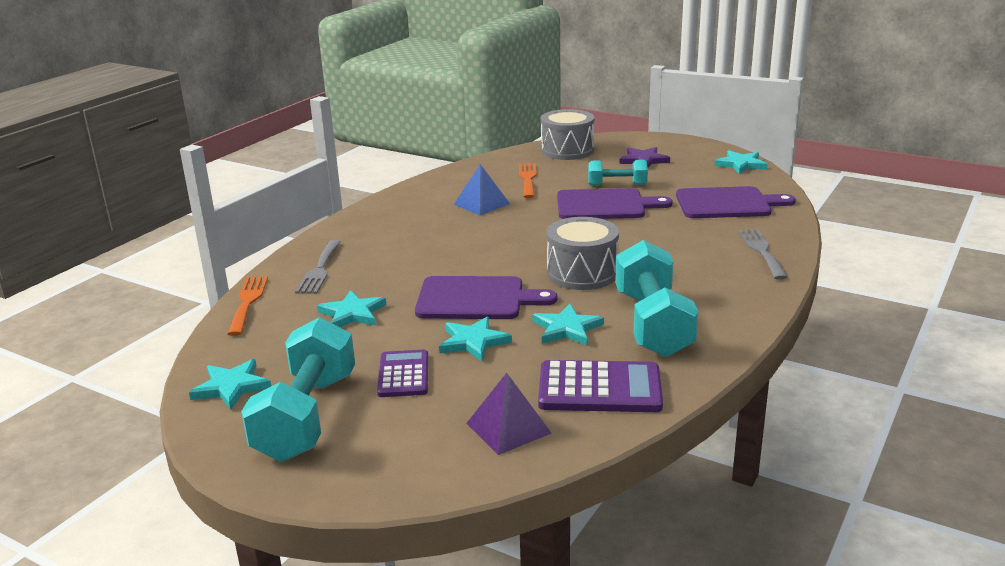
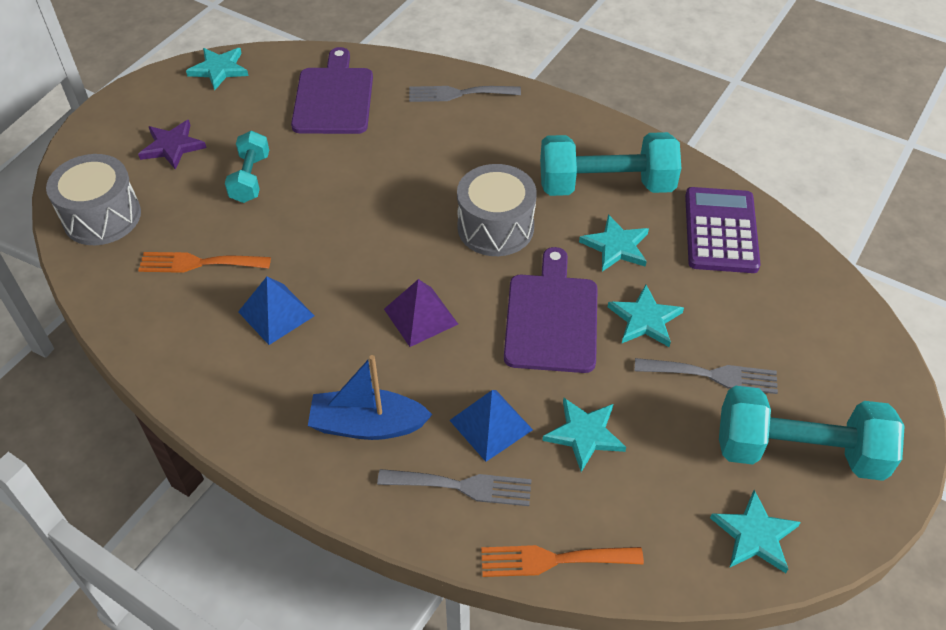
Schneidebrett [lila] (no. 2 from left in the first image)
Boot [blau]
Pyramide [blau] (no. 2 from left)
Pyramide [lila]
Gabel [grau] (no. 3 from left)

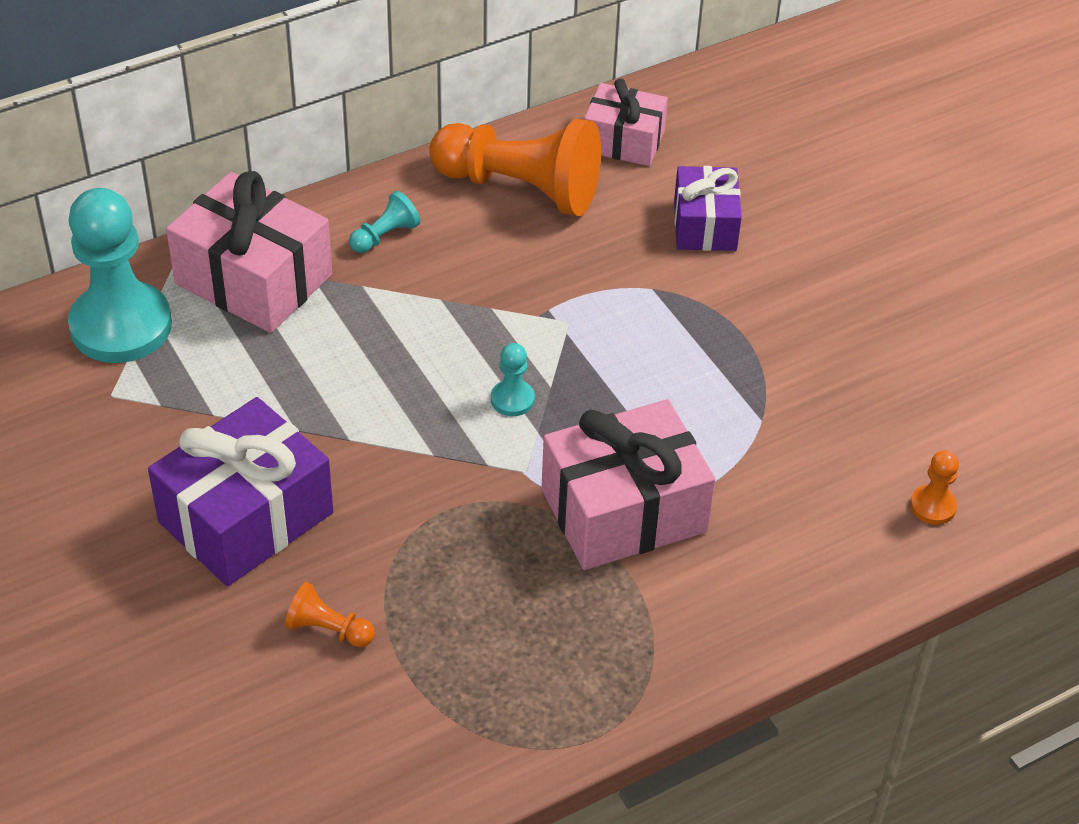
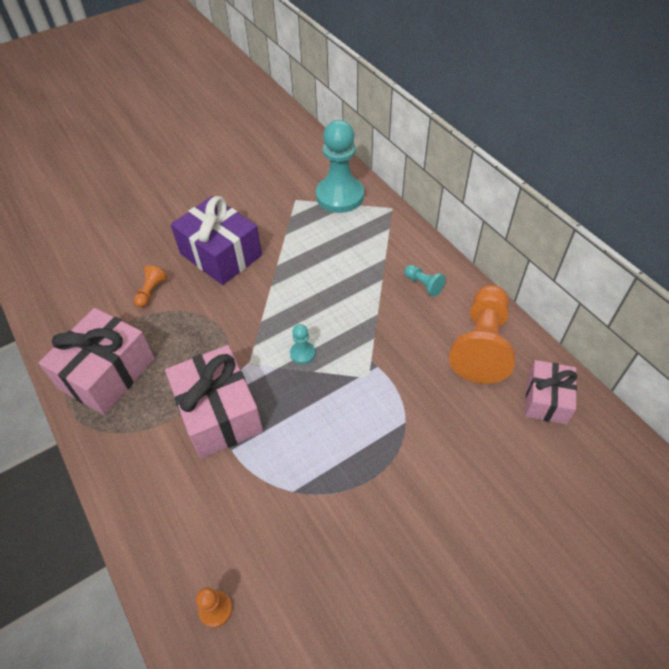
Geschenk [lila] (no. 2 from left in the first image)
Geschenk [rosa] (no. 1 from left)

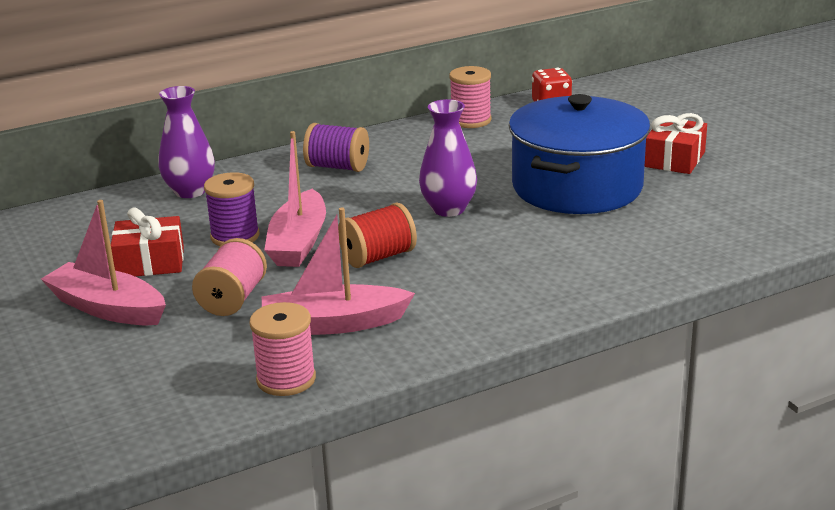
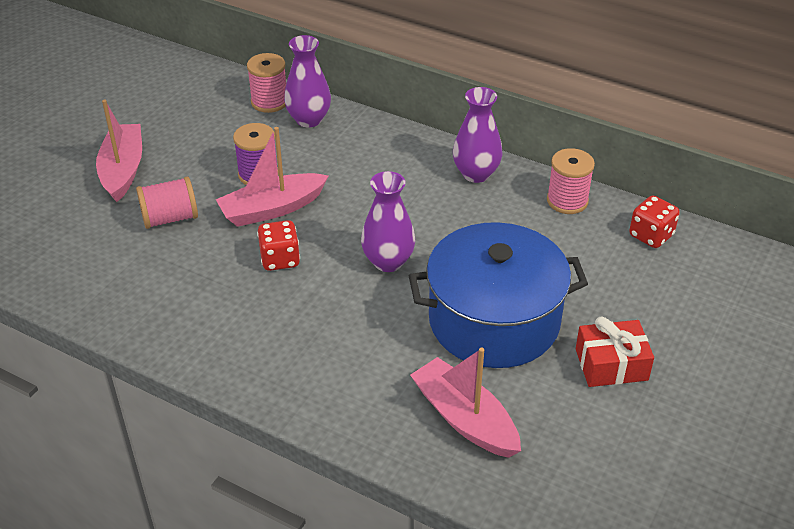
Geschenk [rot] (no. 1 from left in the first image)
Garnrolle [lila] (no. 2 from left in the first image)
Vase [lila] (no. 3 from left)
Garnrolle [rosa] (no. 2 from left)
Boot [rosa] (no. 3 from left)
Spielwürfel [rot] (no. 1 from left)

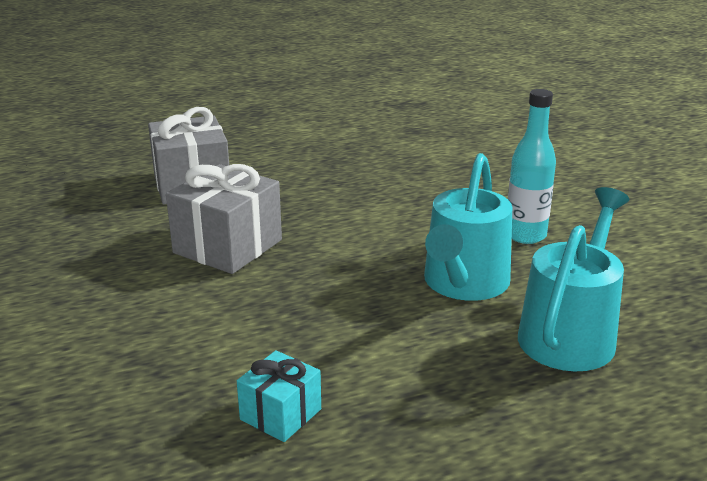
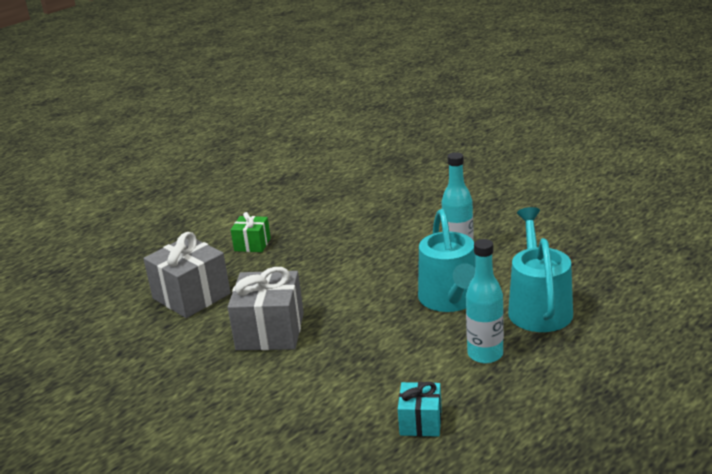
Geschenk [grün]
Flasche [türkis] (no. 2 from left)

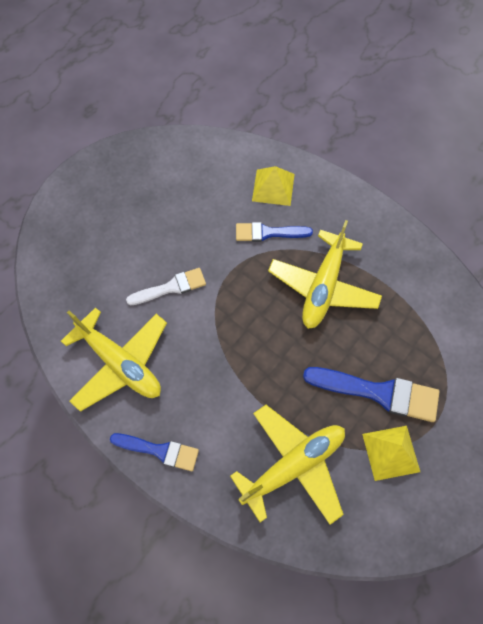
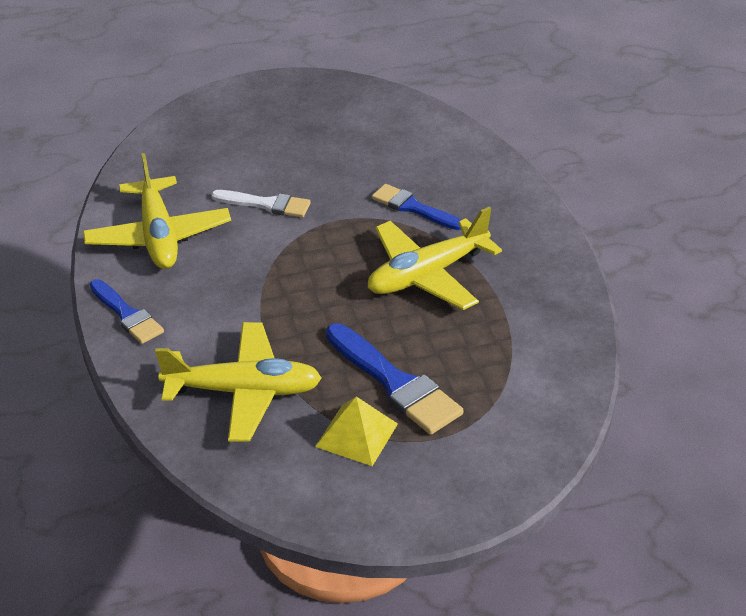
Pyramide [gelb] (no. 1 from left in the first image)

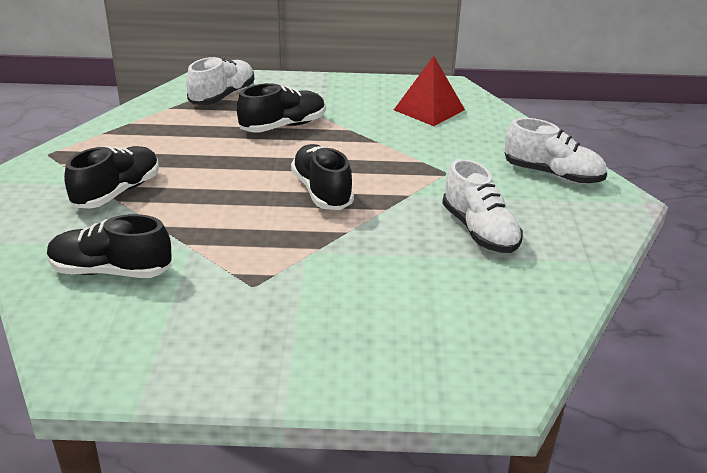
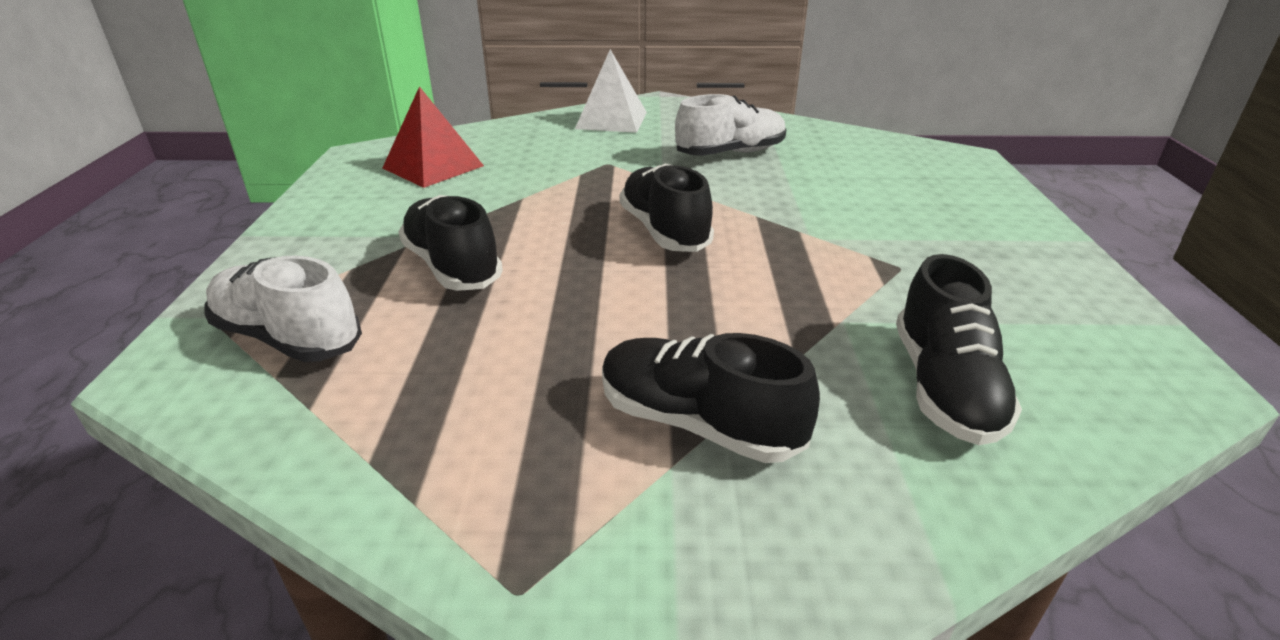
Pyramide [weiß]
Schuh [schwarz] (no. 2 from left)

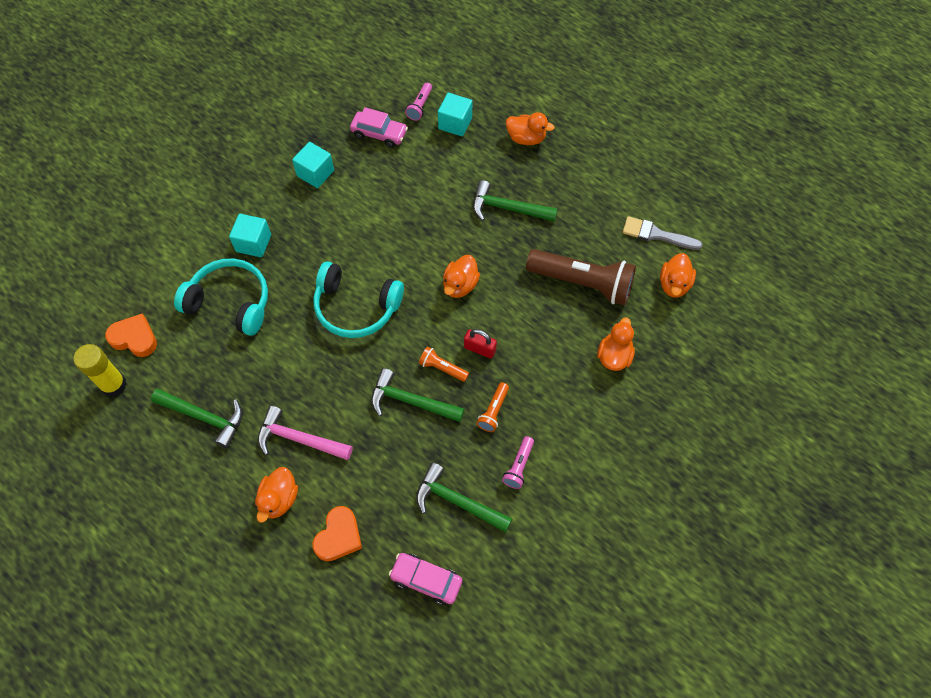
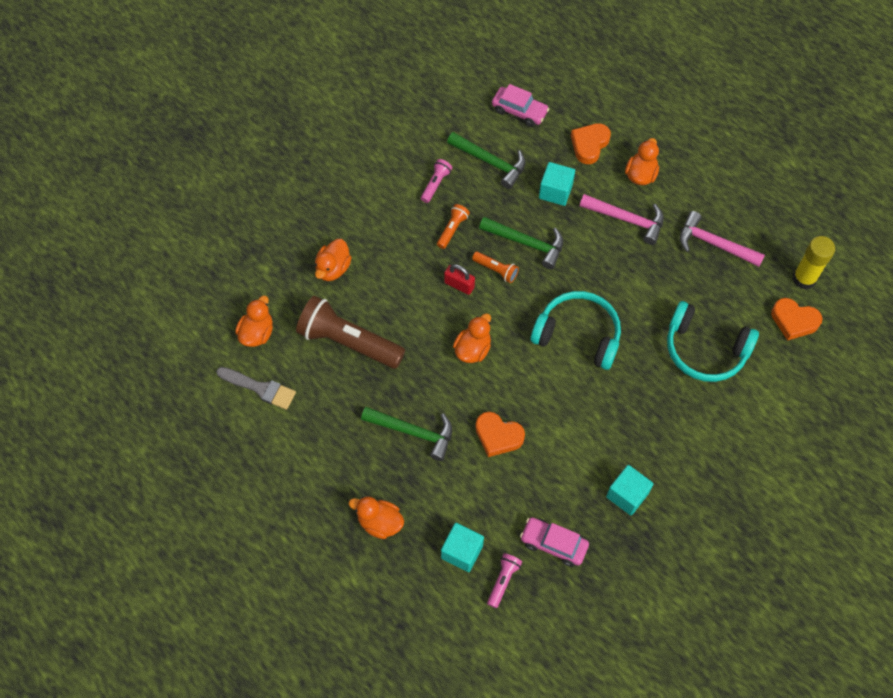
Herz [orange] (no. 1 from left)
Kubus [türkis] (no. 2 from left)
Hammer [rosa] (no. 2 from left)

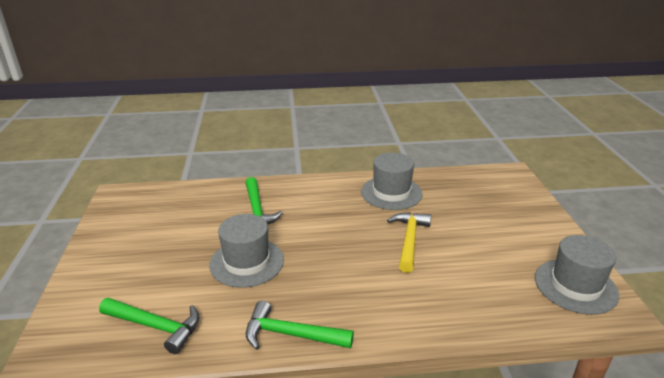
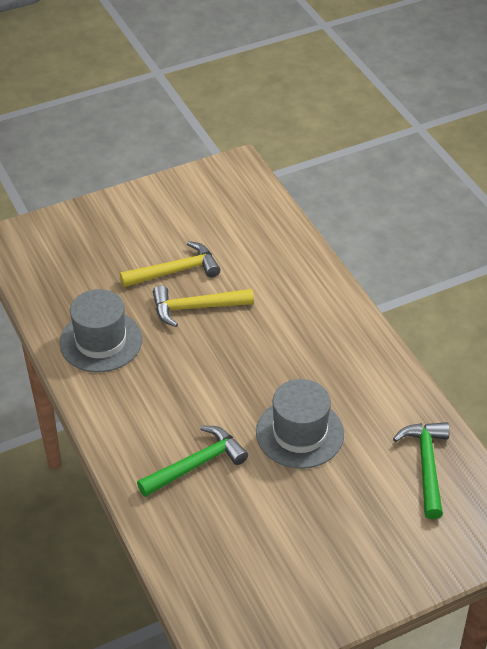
Hammer [grün] (no. 3 from left in the first image)
Hut [grau] (no. 3 from left in the first image)
Hammer [gelb] (no. 1 from left)

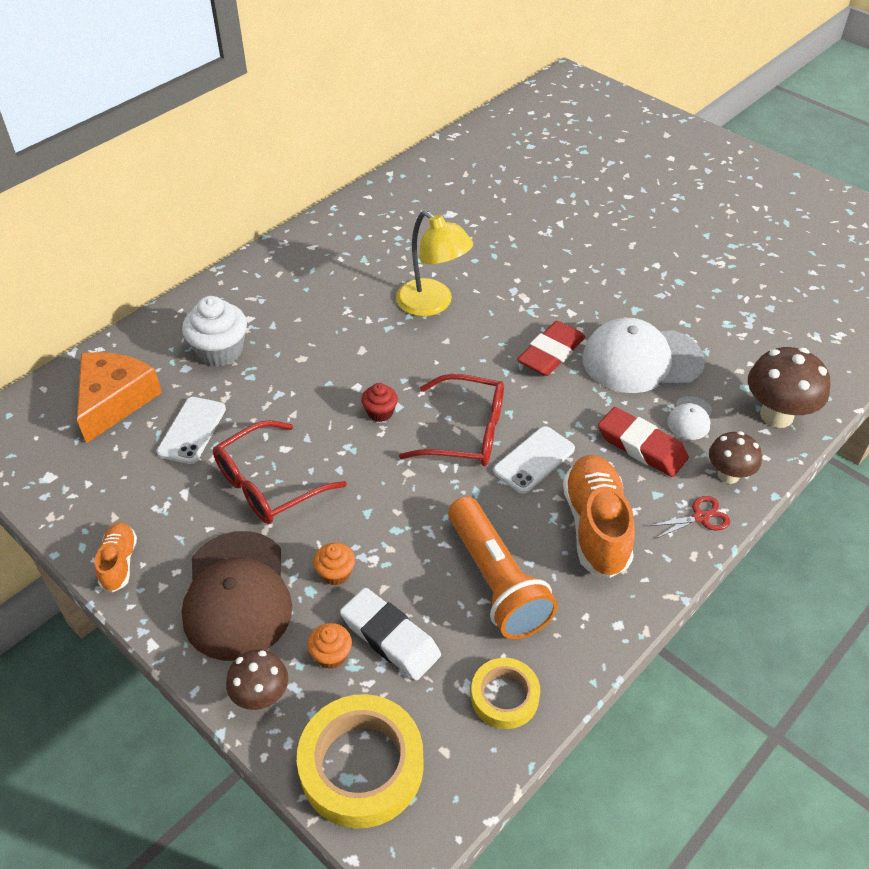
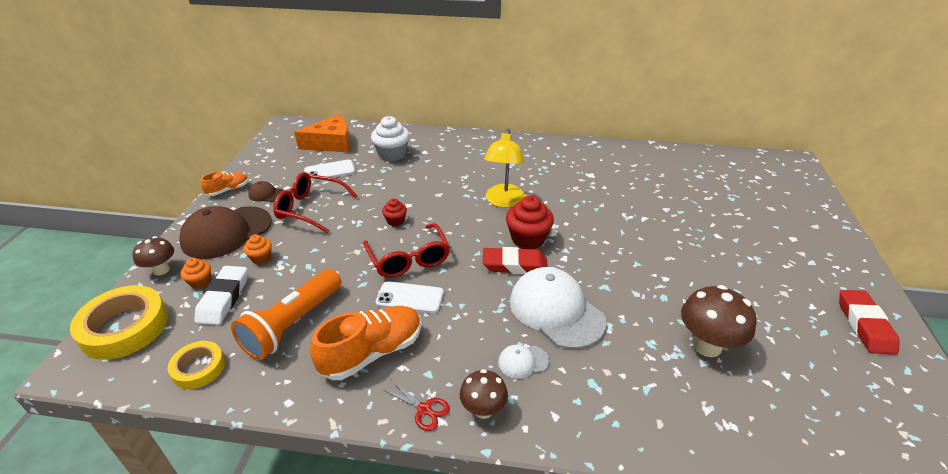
Kappe [braun] (no. 2 from left)
Muffin [rot] (no. 2 from left)
Radiergummi [rot] (no. 2 from left)
Pilz [braun] (no. 3 from left)

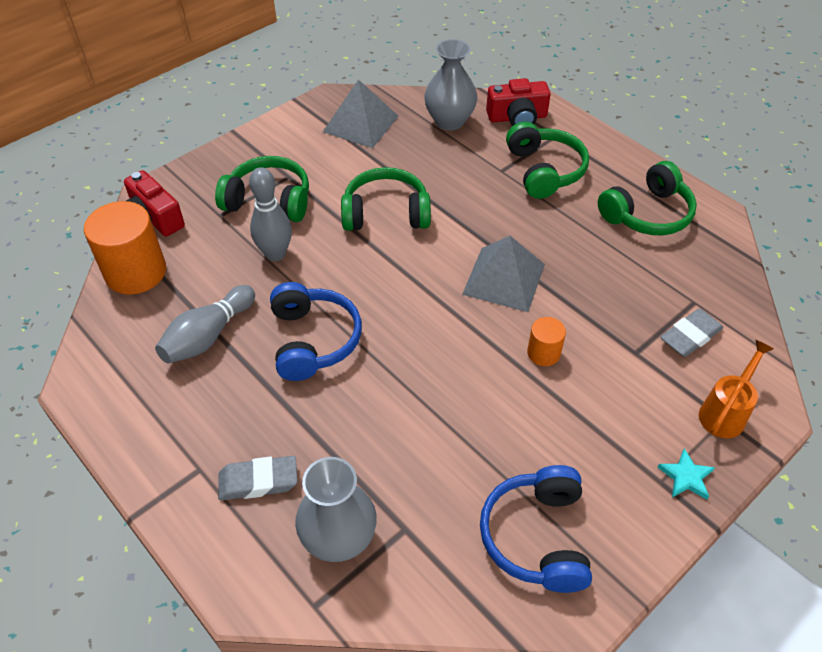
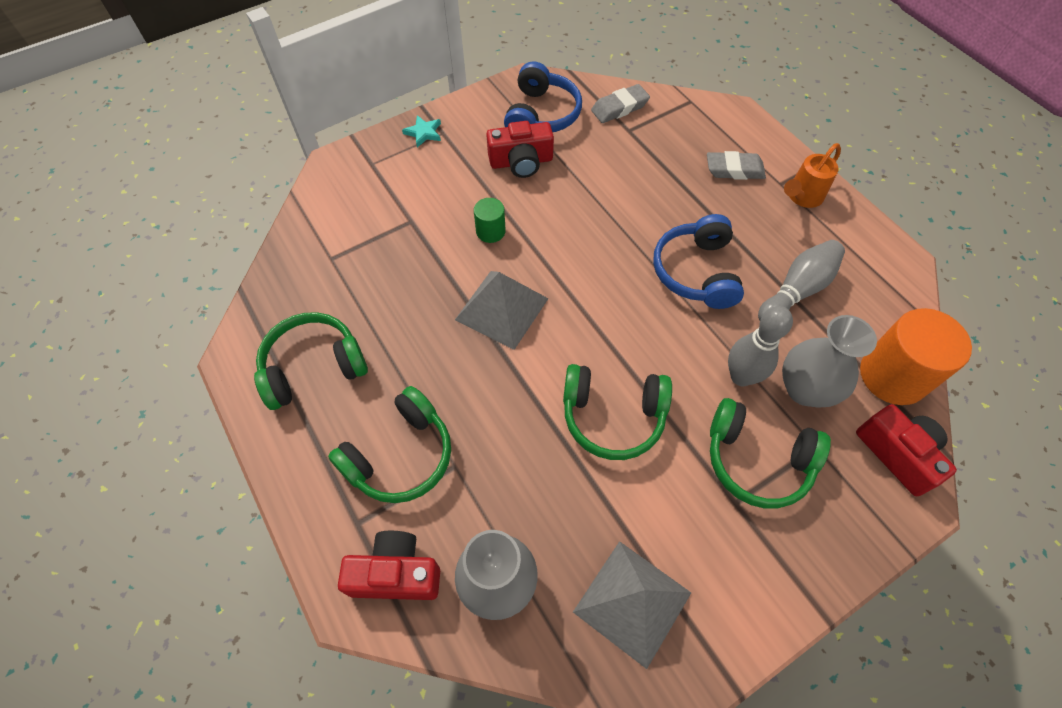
Kamera [rot] (no. 2 from left)
Vase [grau] (no. 2 from left)
Radiergummi [grau] (no. 1 from left)
Gießkanne [orange]
Vollzylinder [grün]
Kopfhörer [grün] (no. 2 from left)

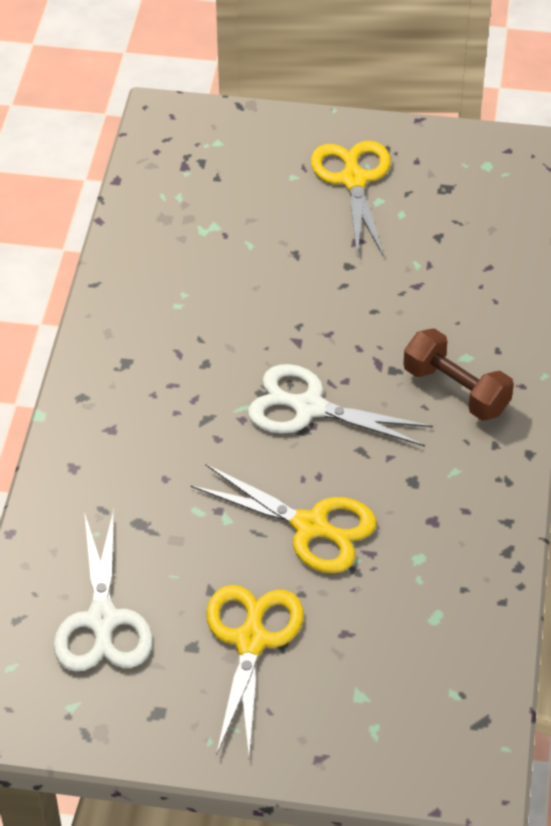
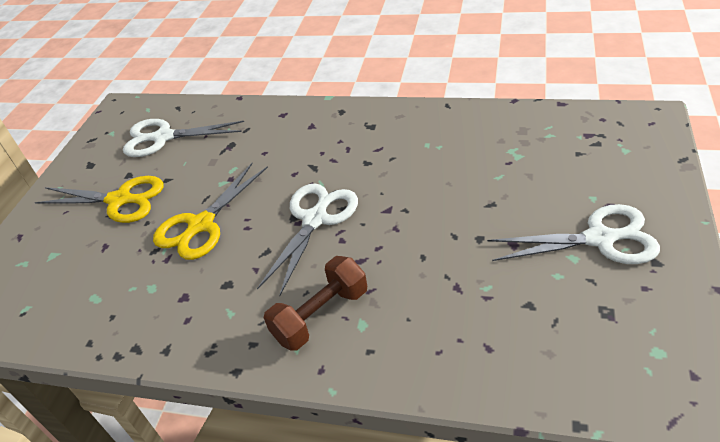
Schere [weiß] (no. 3 from left)

